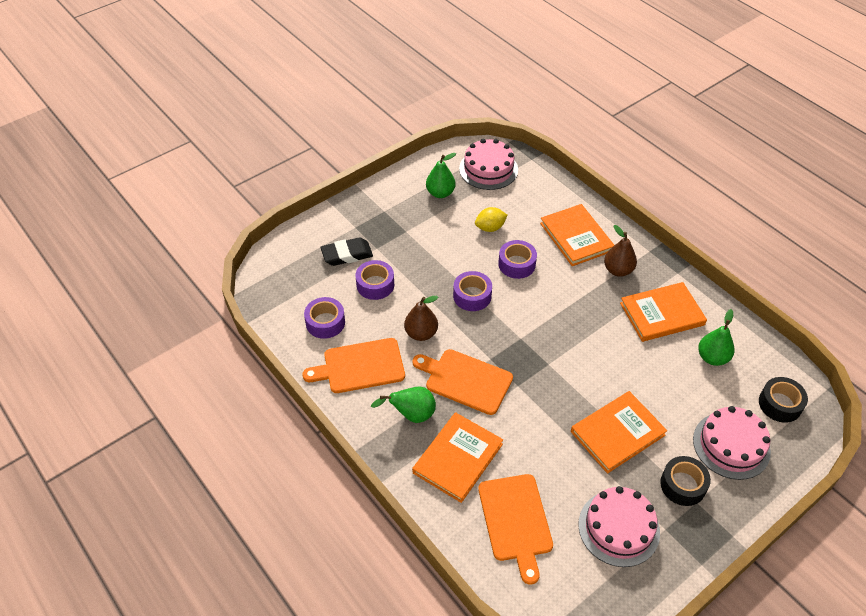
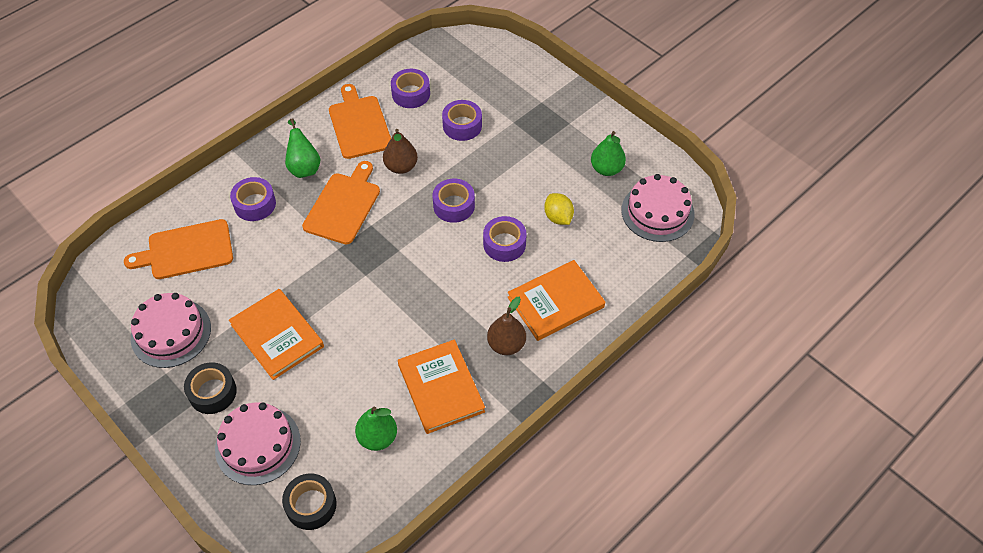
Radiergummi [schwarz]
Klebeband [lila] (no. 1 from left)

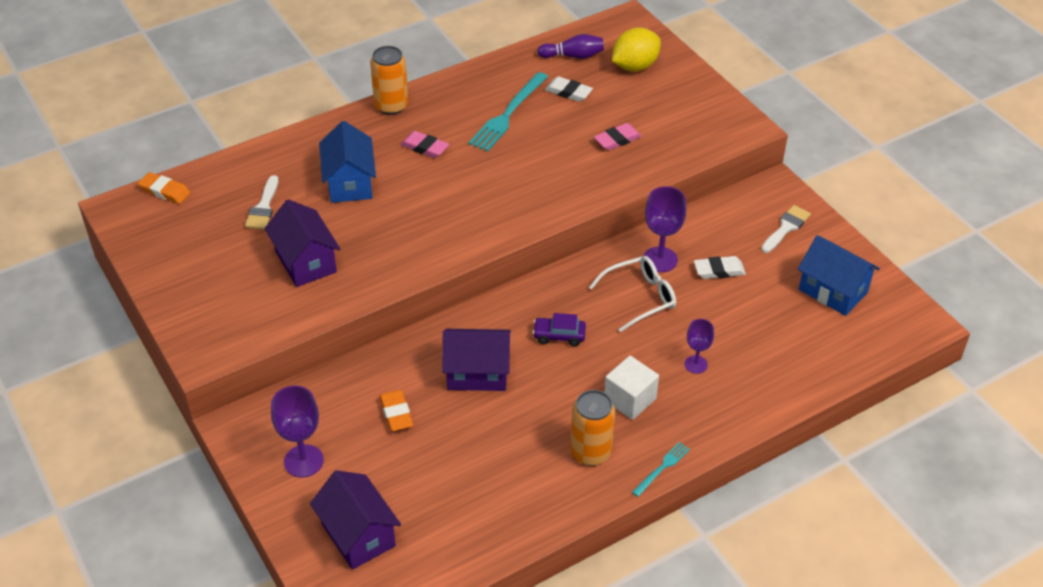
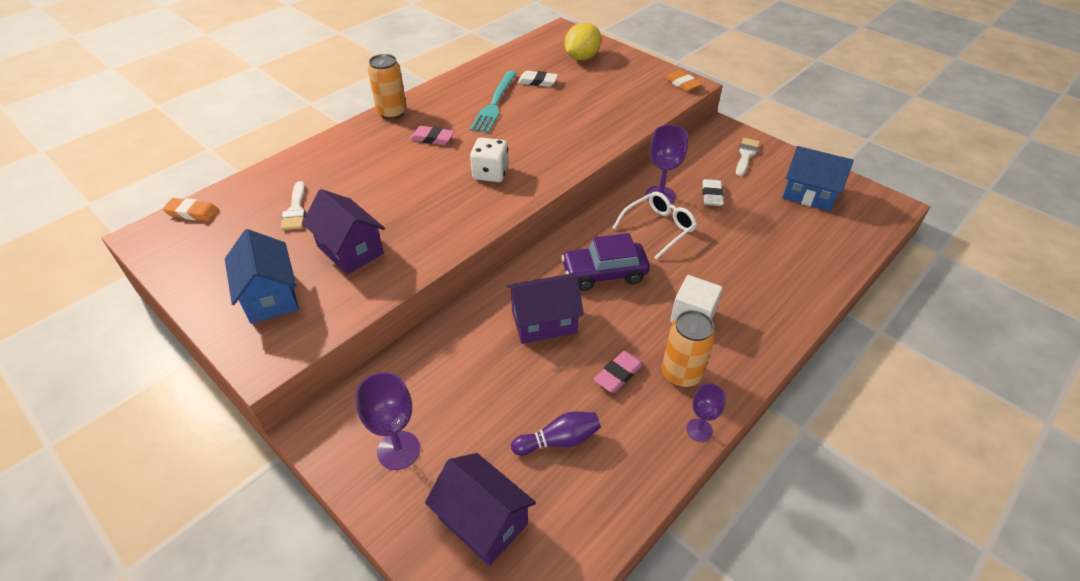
Gabel [türkis] (no. 2 from left in the first image)
Spielwürfel [weiß]
Haus [blau] (no. 1 from left)
Radiergummi [orange] (no. 2 from left)
Bowlingkegel [lila]
Radiergummi [rosa] (no. 2 from left)
Kelch [lila] (no. 3 from left)
Radiergummi [weiß] (no. 2 from left)
Auto [lila]

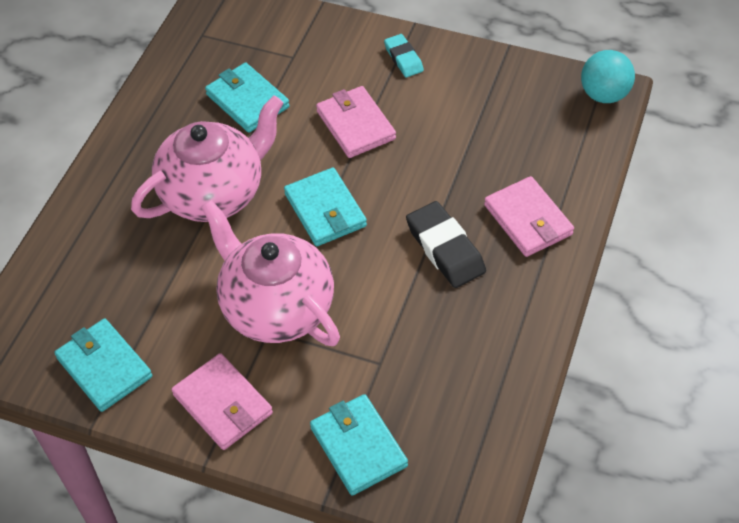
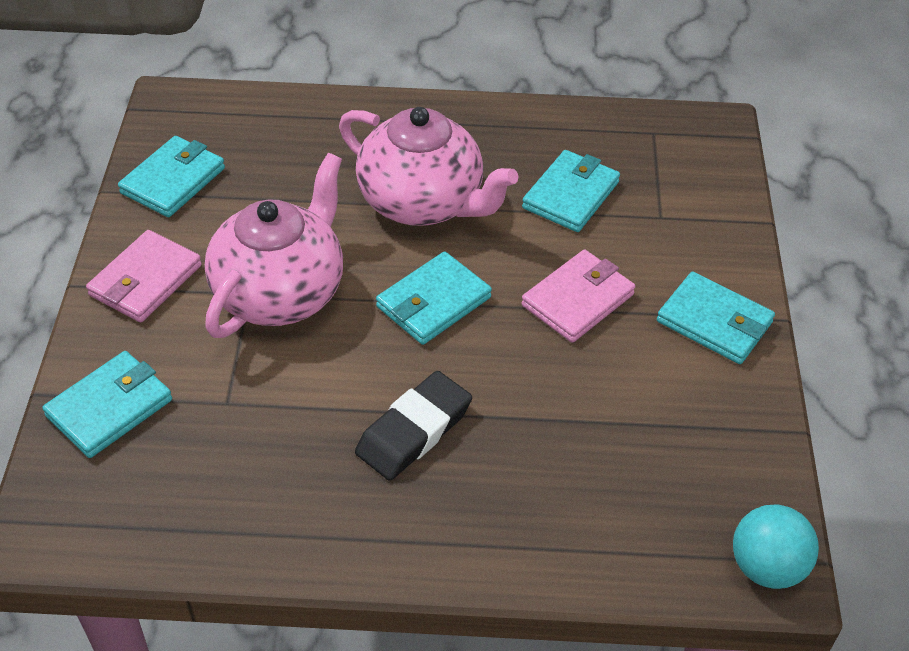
Geldbörse [rosa] (no. 3 from left in the first image)
Geldbörse [türkis] (no. 5 from left)

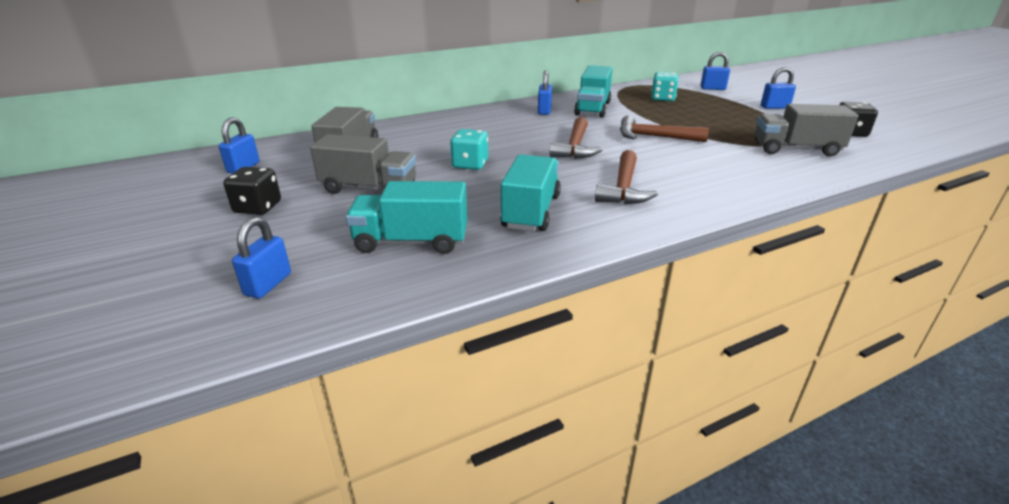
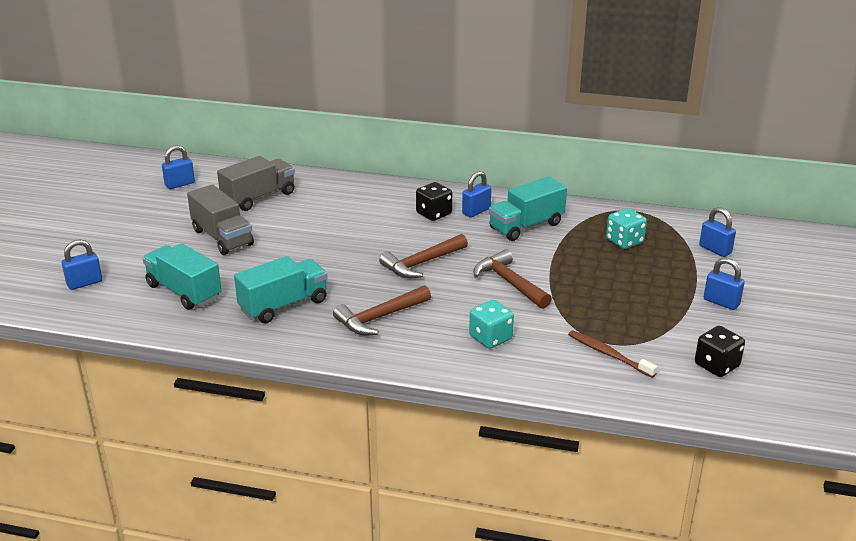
Spielwürfel [schwarz] (no. 1 from left)
Spielwürfel [türkis] (no. 1 from left)
Zahnbürste [braun]

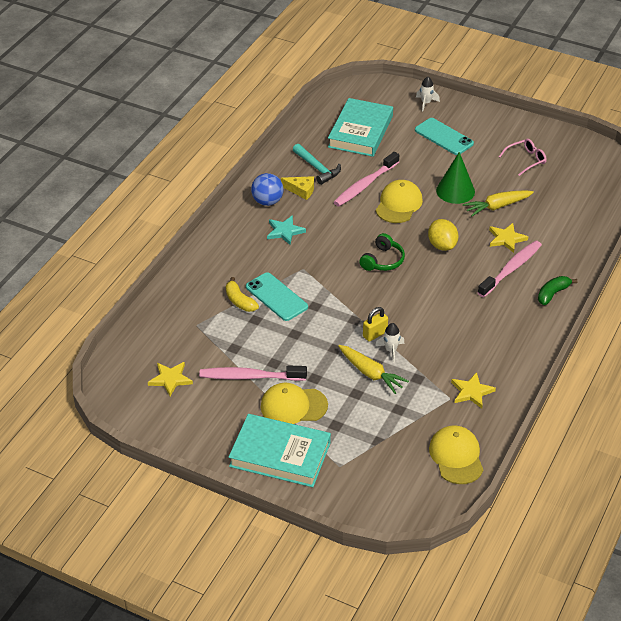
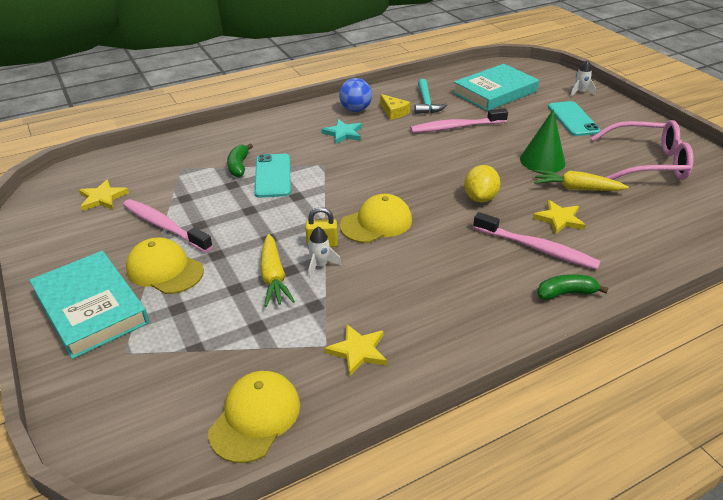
Kopfhörer [grün]
Kappe [gelb] (no. 3 from left)
Banane [grün] (no. 1 from left)
Zahnbürste [rosa] (no. 3 from left)
Brille [rosa]

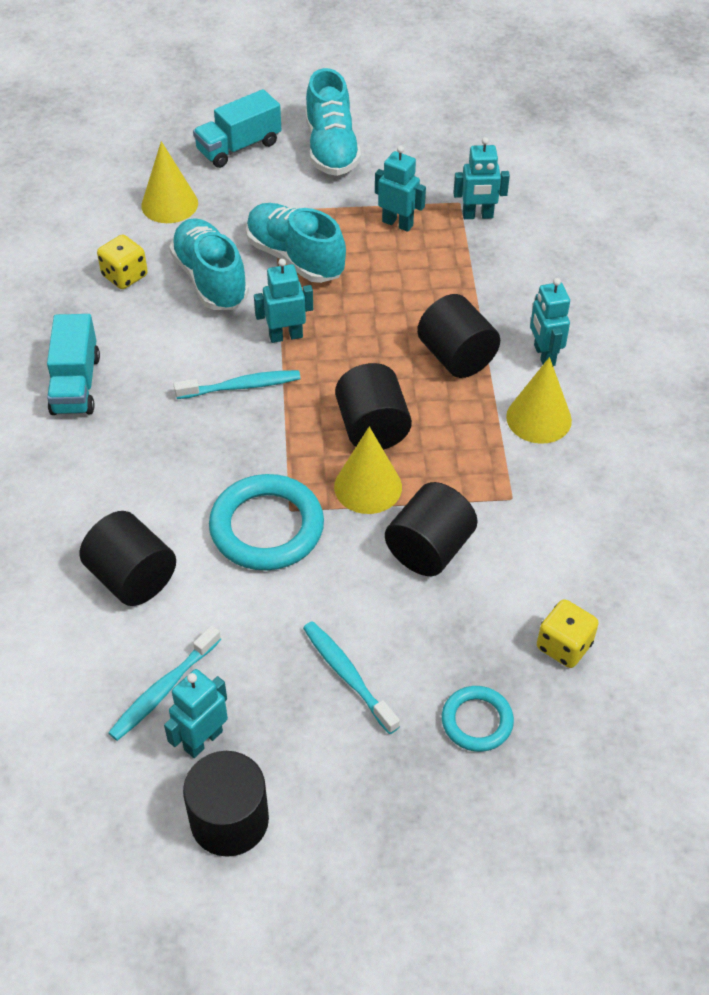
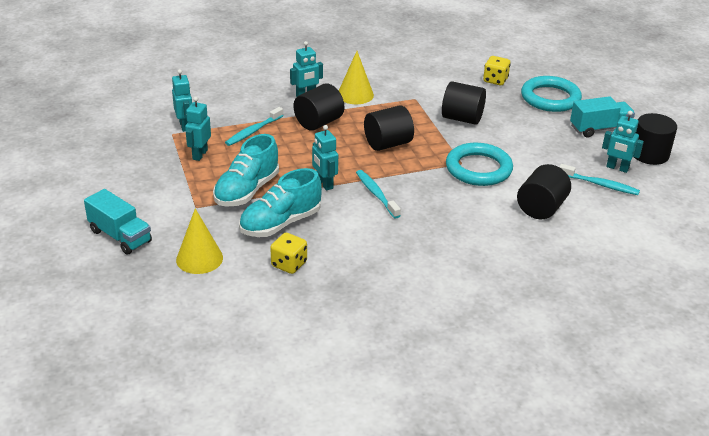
Schuh [türkis] (no. 3 from left in the first image)
Kegel [gelb] (no. 2 from left in the first image)
Lastwagen [türkis] (no. 2 from left)
Zahnbürste [türkis] (no. 1 from left)
Ring [türkis] (no. 2 from left)

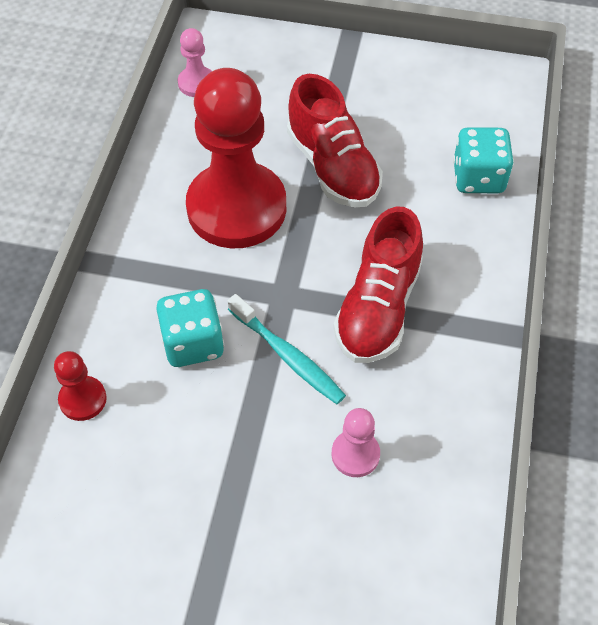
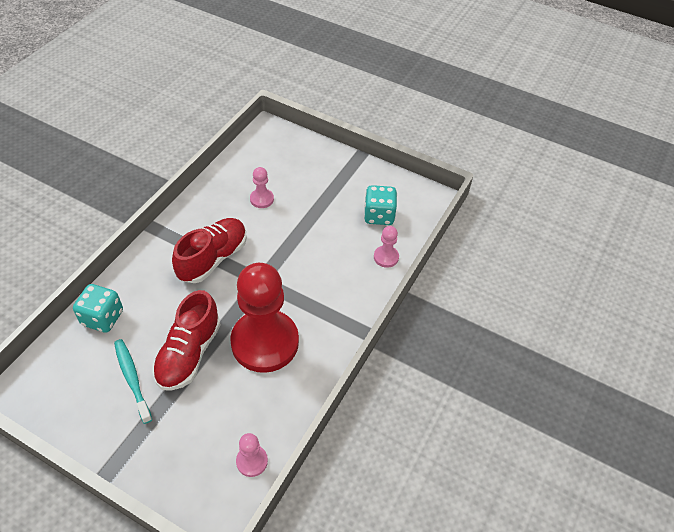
Spielwürfel [türkis] (no. 2 from left)
Zahnbürste [türkis]
Bauer [rosa] (no. 3 from left)
Schuh [rot] (no. 1 from left)

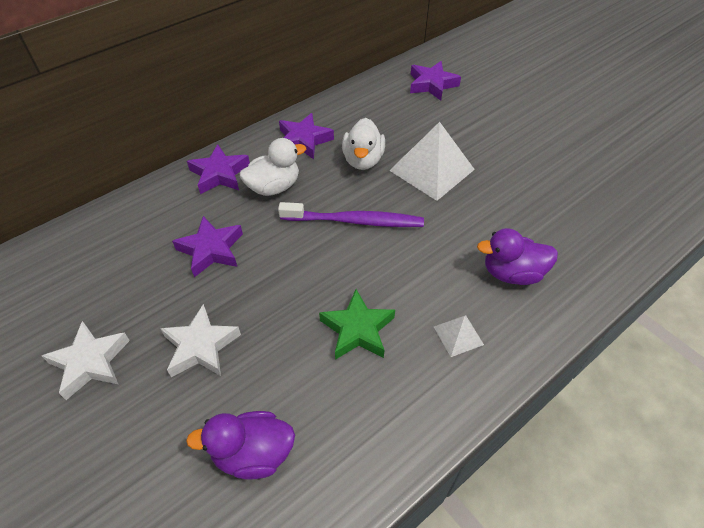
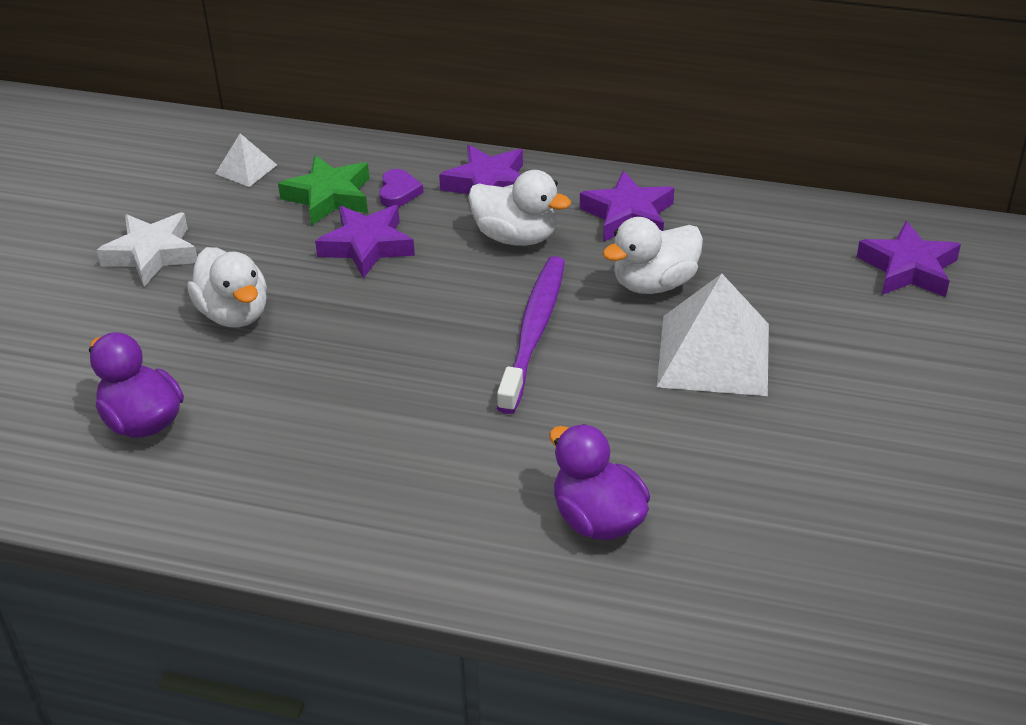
Herz [lila]
Stern [grün]
Pyramide [weiß] (no. 1 from left)
Ente [weiß] (no. 1 from left)
Zahnbürste [lila]

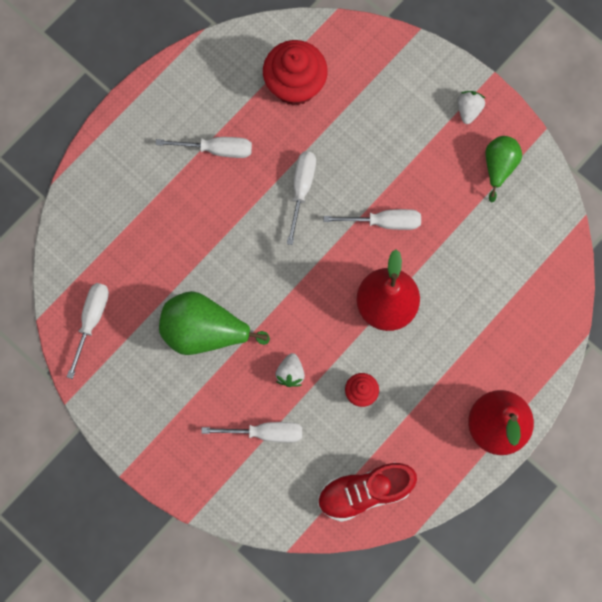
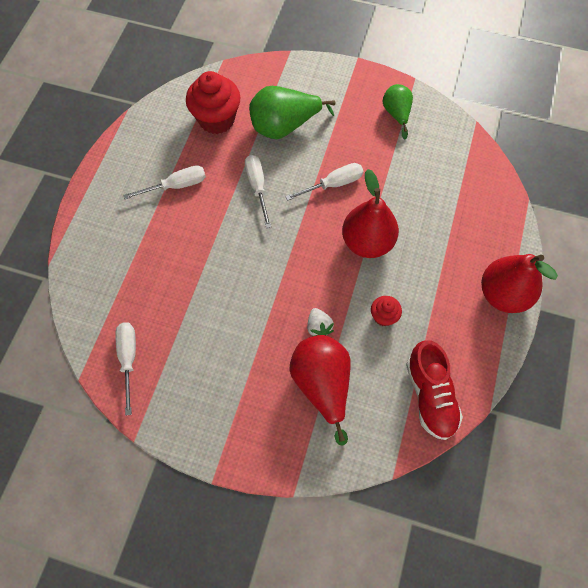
Erdbeere [weiß] (no. 2 from left in the first image)
Birne [grün] (no. 1 from left)
Birne [rot] (no. 1 from left)
Schuh [rot]

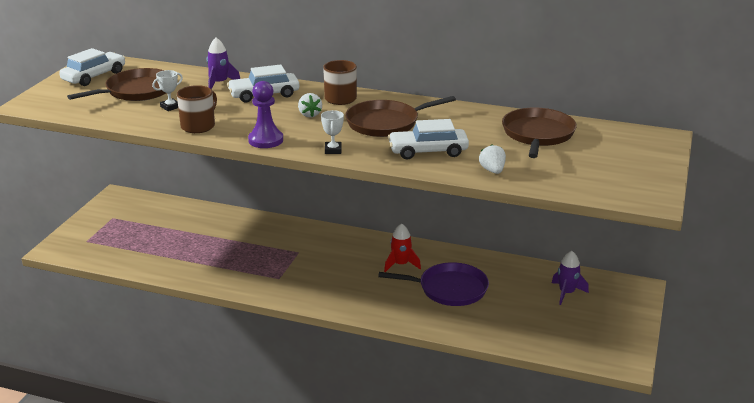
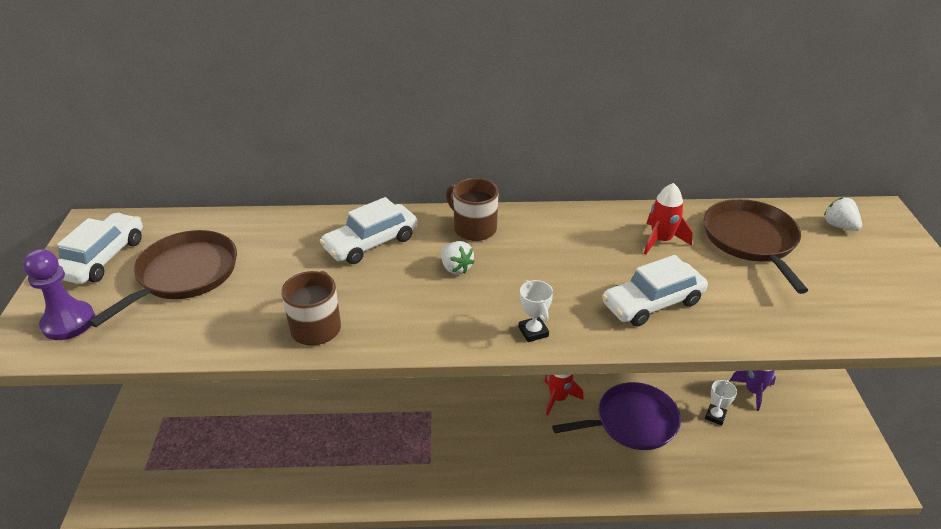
Rakete [lila] (no. 1 from left in the first image)
Pfanne [braun] (no. 2 from left in the first image)
Rakete [rot] (no. 2 from left)
Pokal [weiß] (no. 2 from left)
Bauer [lila]
Erdbeere [weiß] (no. 2 from left)

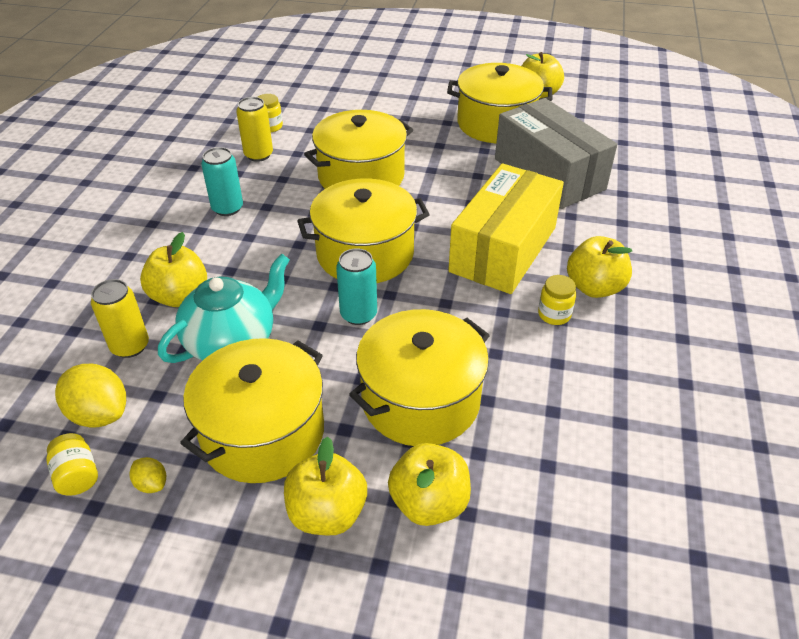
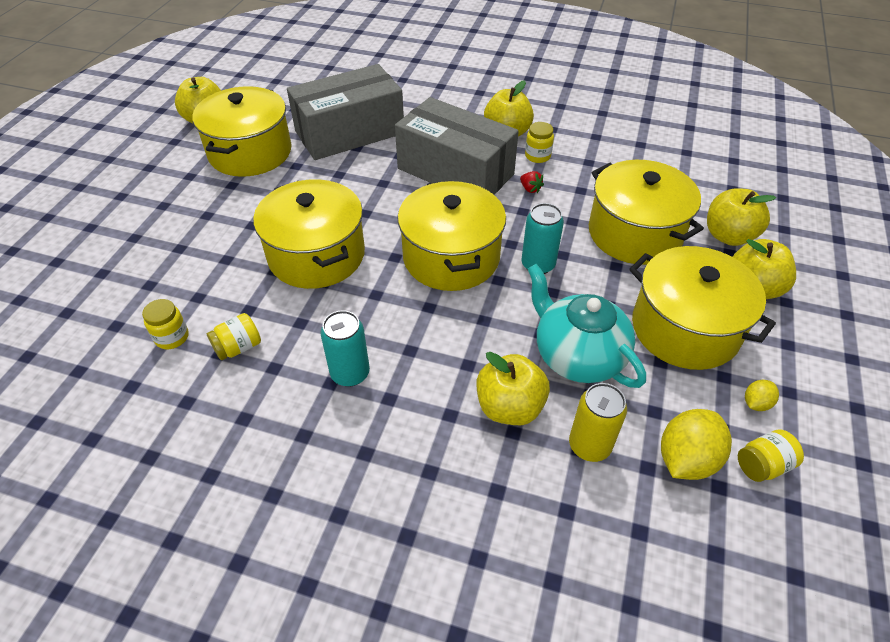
Erdbeere [rot]
Einmachglas [gelb] (no. 2 from left)
Schachtel [grau] (no. 2 from left)

